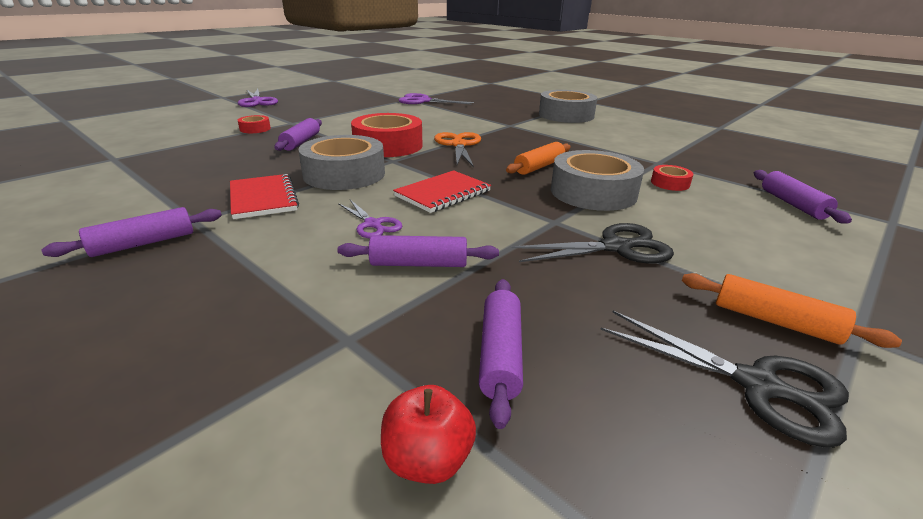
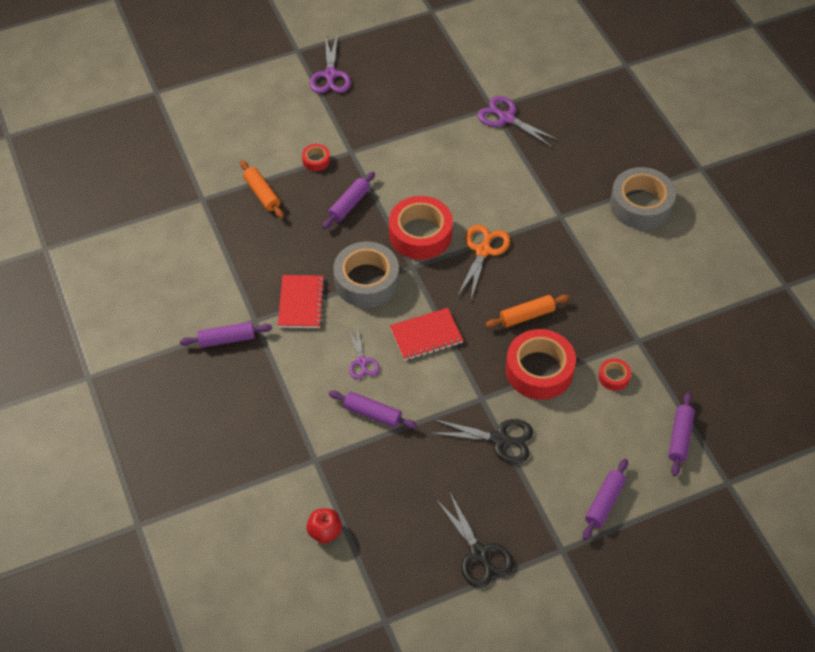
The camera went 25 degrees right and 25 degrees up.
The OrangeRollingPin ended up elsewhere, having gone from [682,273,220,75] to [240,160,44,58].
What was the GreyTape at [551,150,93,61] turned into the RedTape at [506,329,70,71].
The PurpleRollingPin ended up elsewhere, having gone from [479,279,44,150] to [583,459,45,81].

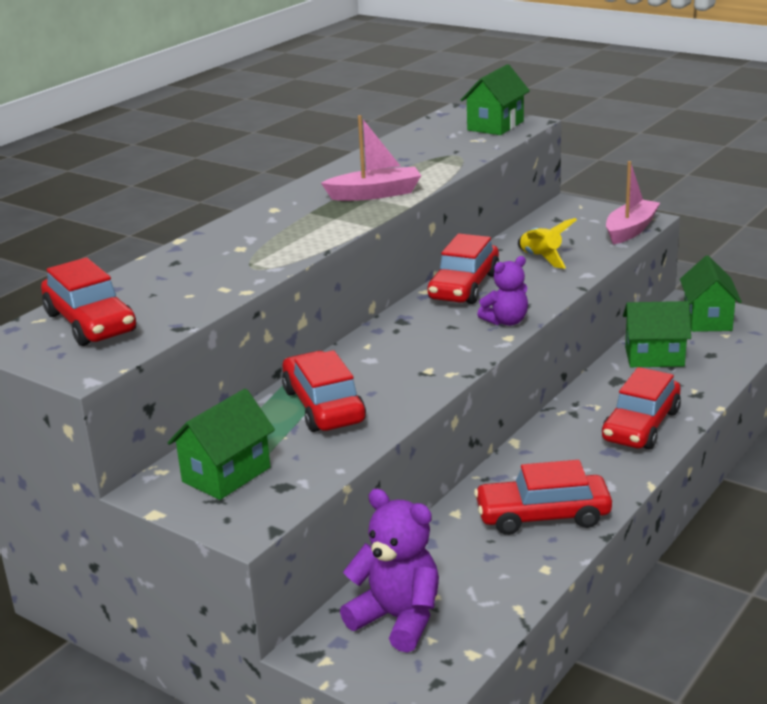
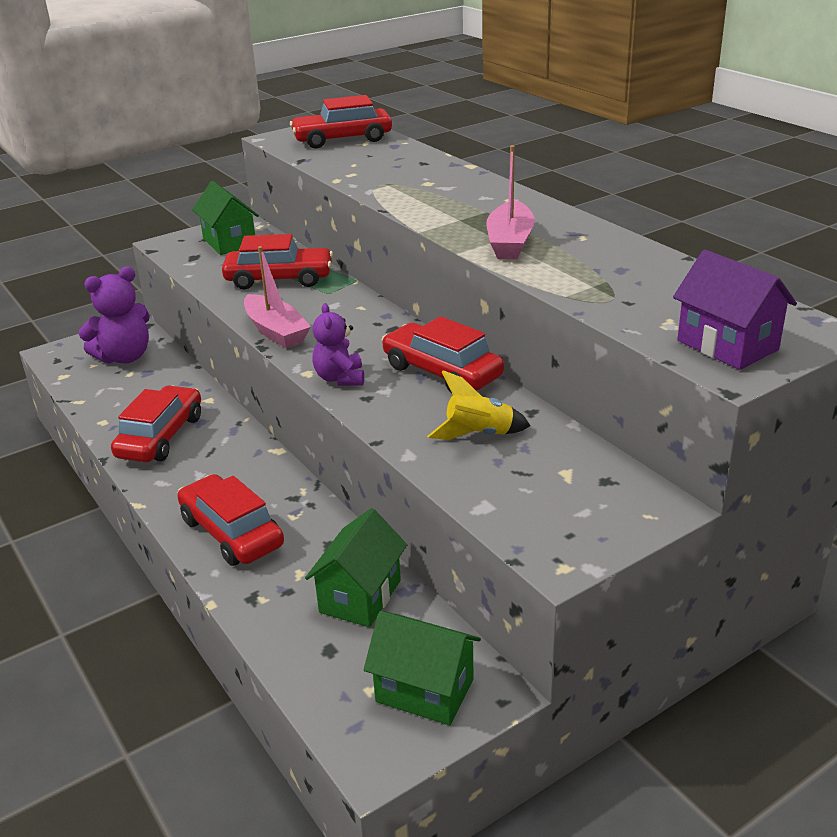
The camera went 110 degrees right and 5 degrees up.
The PinkBoat ended up elsewhere, having gone from [606,161,54,83] to [244,246,67,102].
What was the GreenHouse at [461,64,69,71] turned into the PurpleHouse at [673,249,124,121].

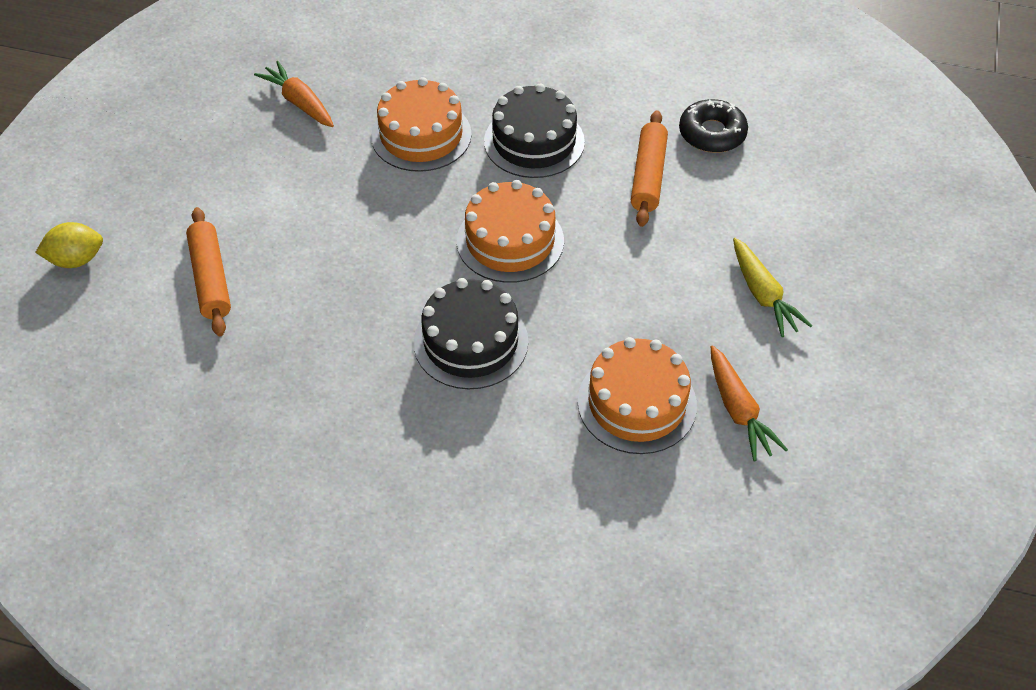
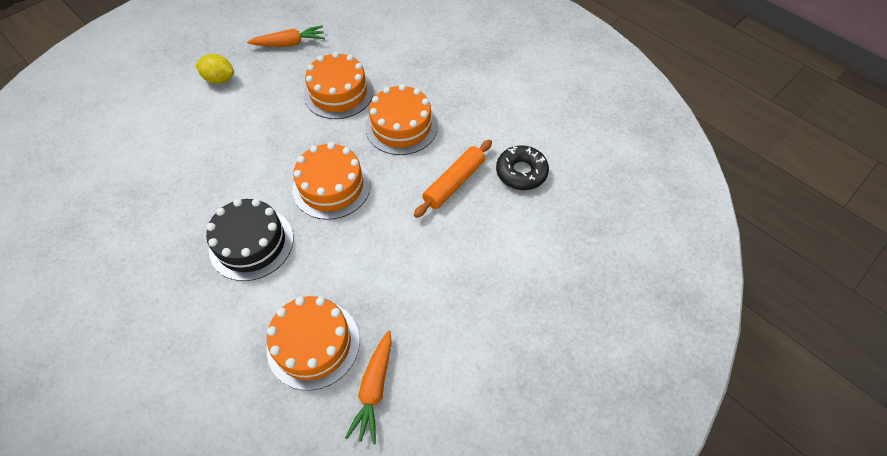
The camera went 30 degrees right and 5 degrees up.
The YellowLemon ended up elsewhere, having gone from [35,222,68,46] to [195,54,39,30].
The OrangeCarrot at [254,61,80,66] ended up facing another way, 90 degrees clockwise from before.
What was the BlackCake at [484,83,101,95] turned into the OrangeCake at [365,84,73,71].
The second view lost the OrangeRollingPin at [186,207,45,129].
The second view lost the YellowCarrot at [733,238,79,99].

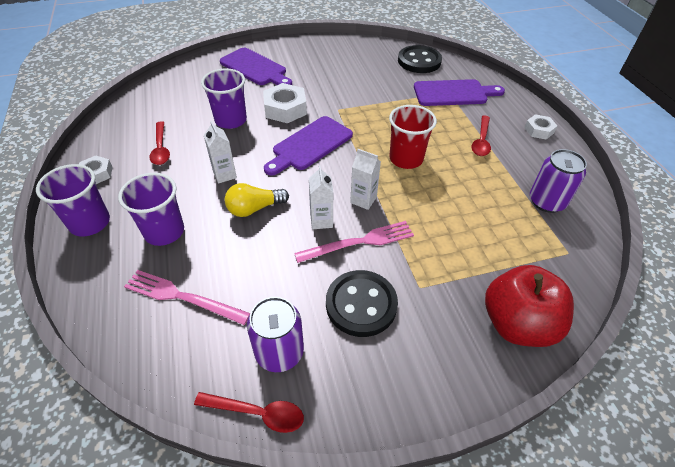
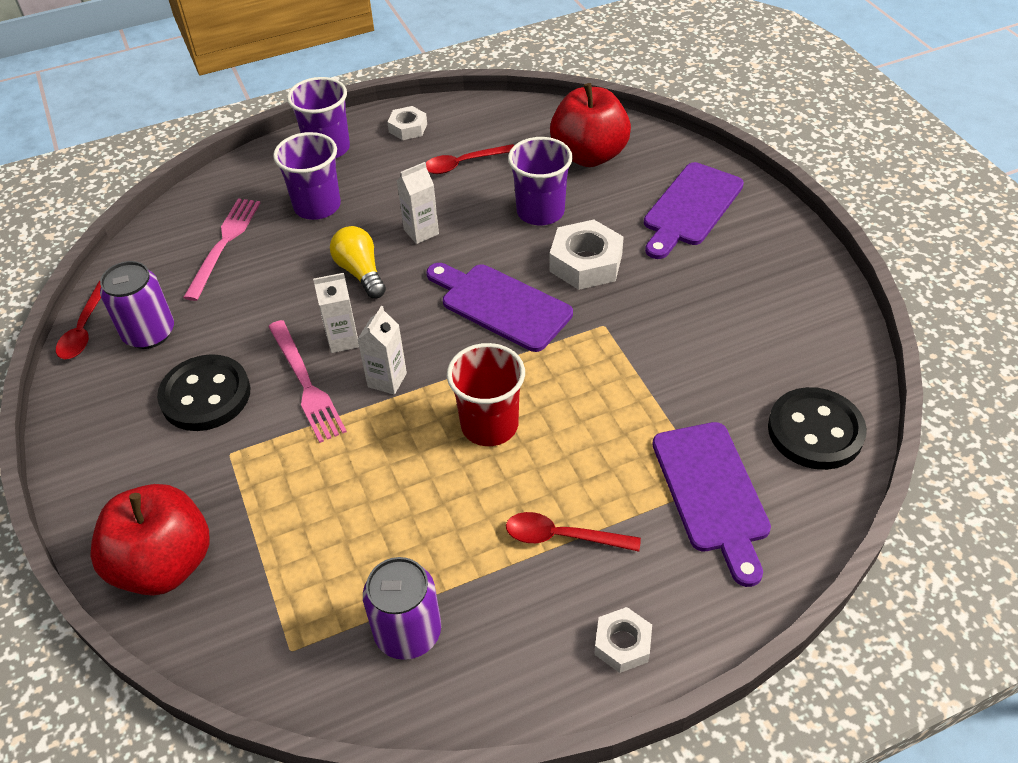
The camera went 85 degrees right and 0 degrees up.
The second view gained the RedApple at [550,83,81,84].

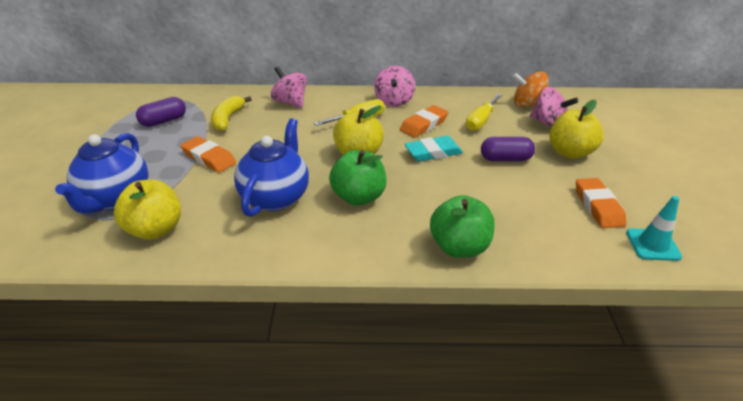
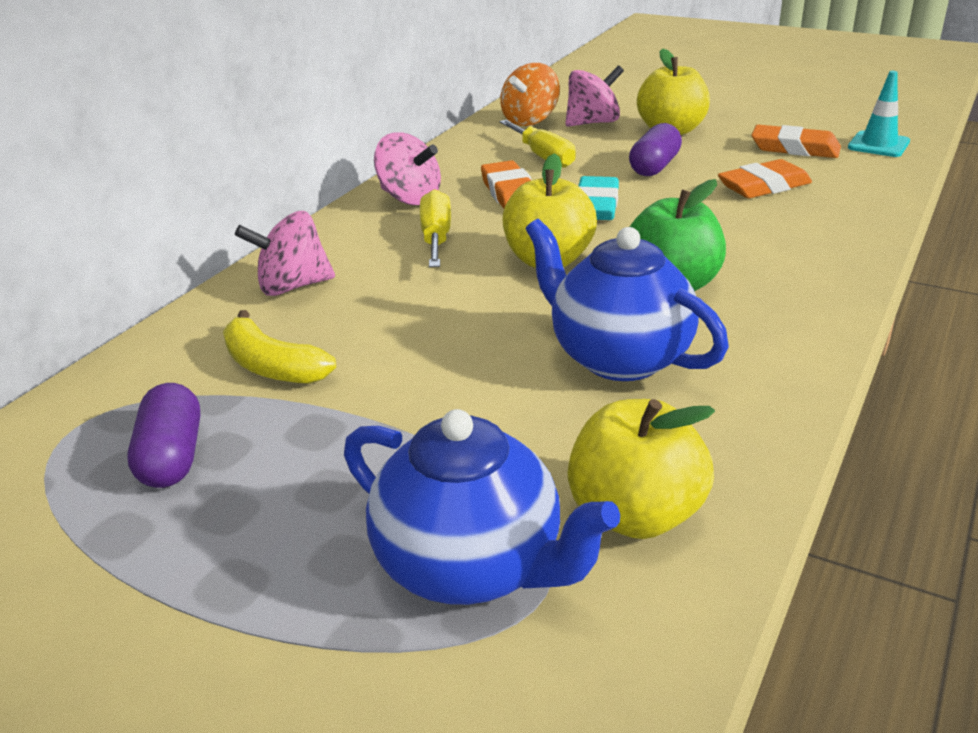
The camera went 60 degrees left and 5 degrees down.
The OrangeEraser ended up elsewhere, having gone from [180,136,56,37] to [718,159,94,39].
The second view lost the GreenApple at [430,195,65,63].

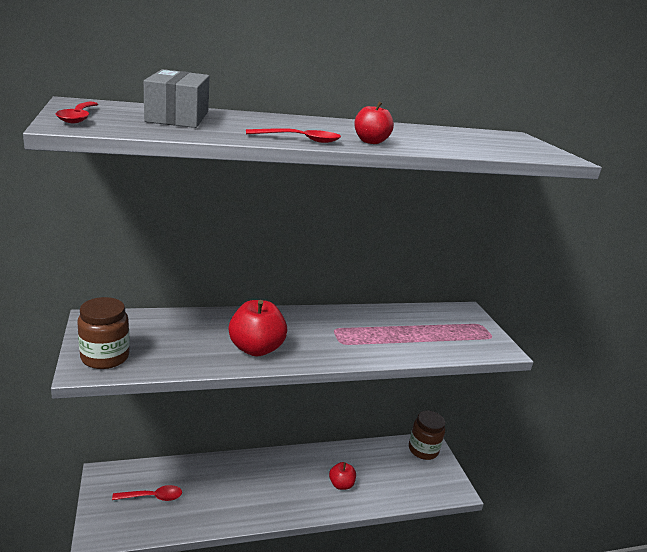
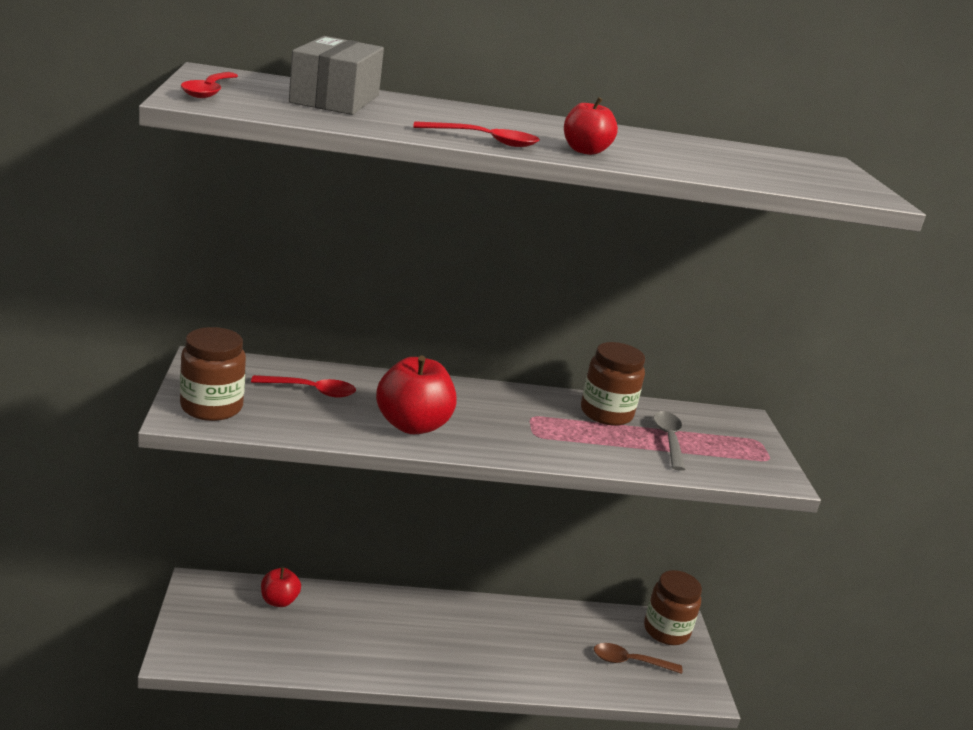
The camera went 10 degrees right and 0 degrees up.
The RedSpoon ended up elsewhere, having gone from [112,485,70,16] to [251,375,105,22].
The RedApple ended up elsewhere, having gone from [329,462,27,28] to [261,567,40,40].
The second view gained the BrownJar at [581,342,64,84].
The second view gained the BrownSpoon at [594,643,88,31].
The second view gained the GreySpoon at [653,411,33,60].

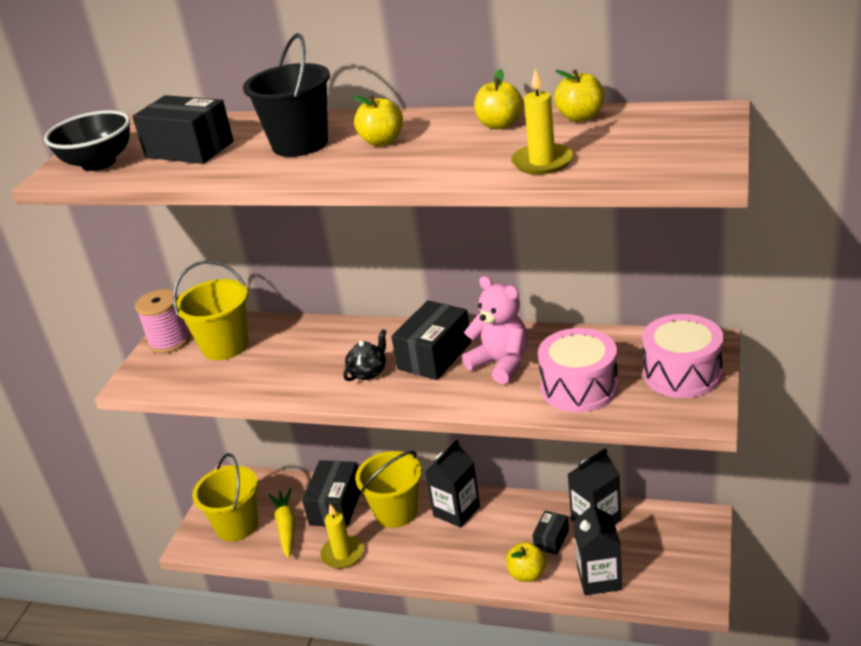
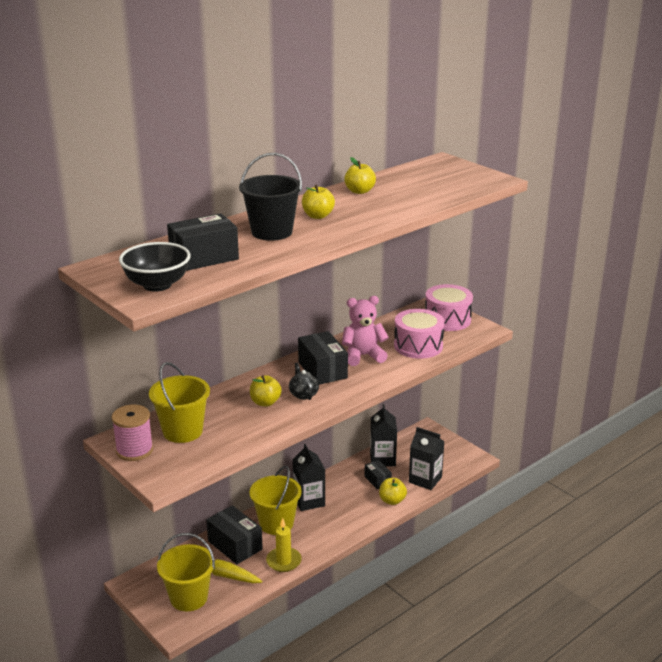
The camera went 60 degrees left and 5 degrees down.
The YellowApple ended up elsewhere, having gone from [554,70,50,52] to [250,375,32,32].
The second view lost the YellowCandle at [511,69,62,106].

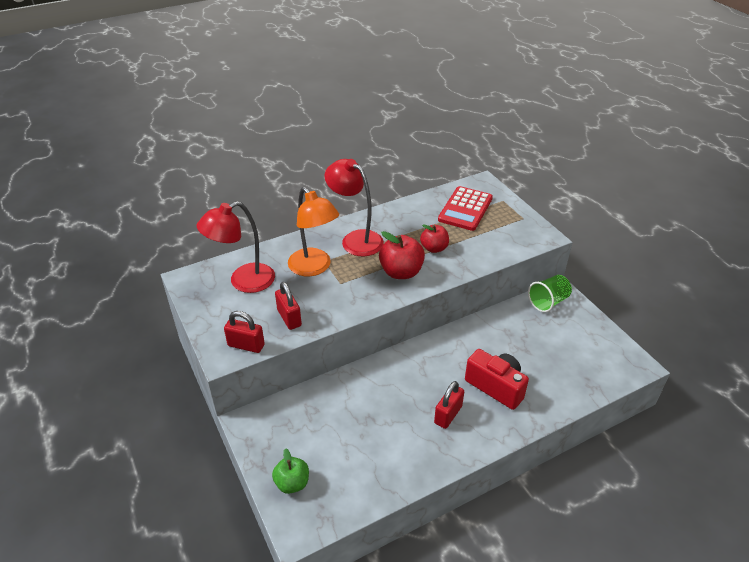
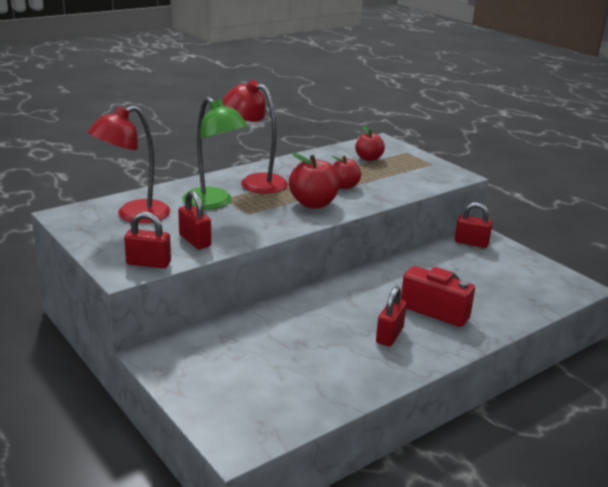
The camera went 10 degrees left and 15 degrees down.
What was the OrangeLamp at [288,187,51,89] turned into the GreenLamp at [183,97,65,112].
Where the RedCalculator stood at [438,186,55,45], the RedApple came to stand at [355,126,30,35].
Where the GreenCup stood at [528,275,44,37], the RedPadlock came to stand at [455,202,38,46].
The second view lost the GreenApple at [272,448,37,46].

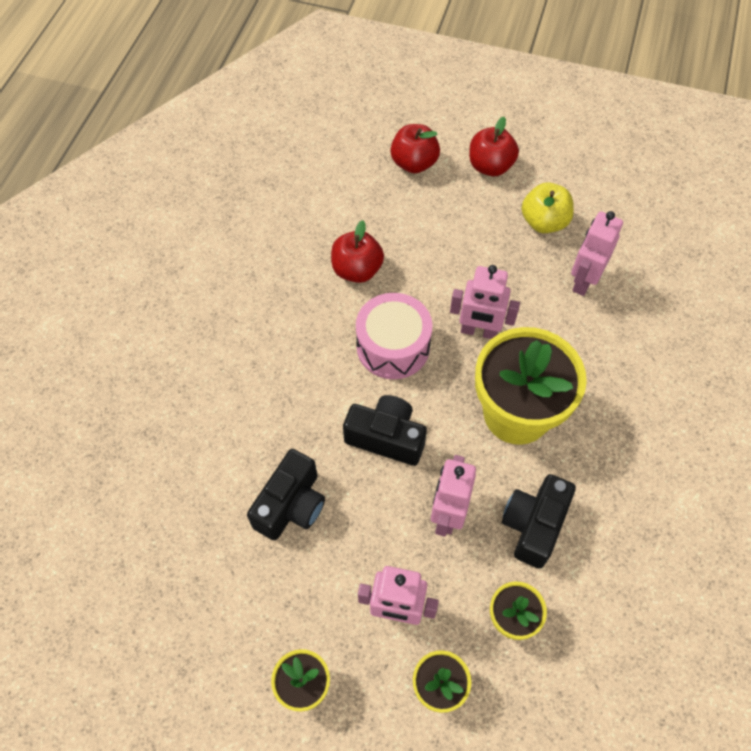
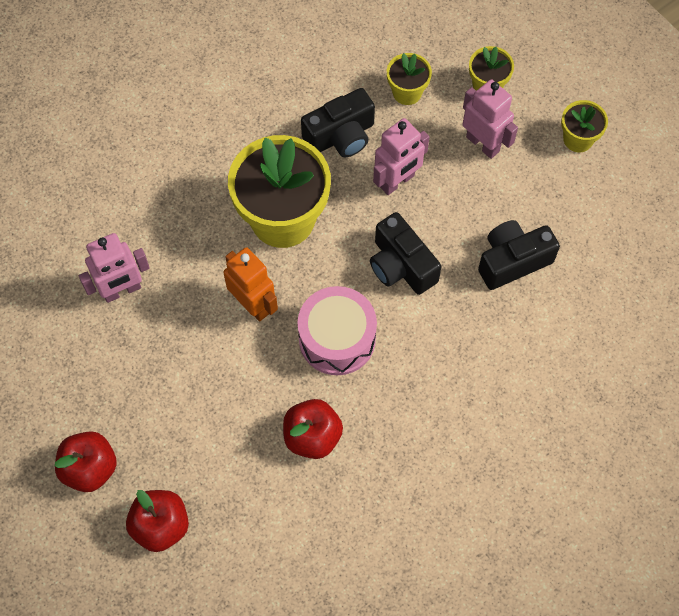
The camera went 145 degrees left and 5 degrees up.
What was the PinkRobot at [450,265,70,74] turned into the OrangeRobot at [223,247,55,75].
The second view lost the YellowApple at [522,182,52,51].

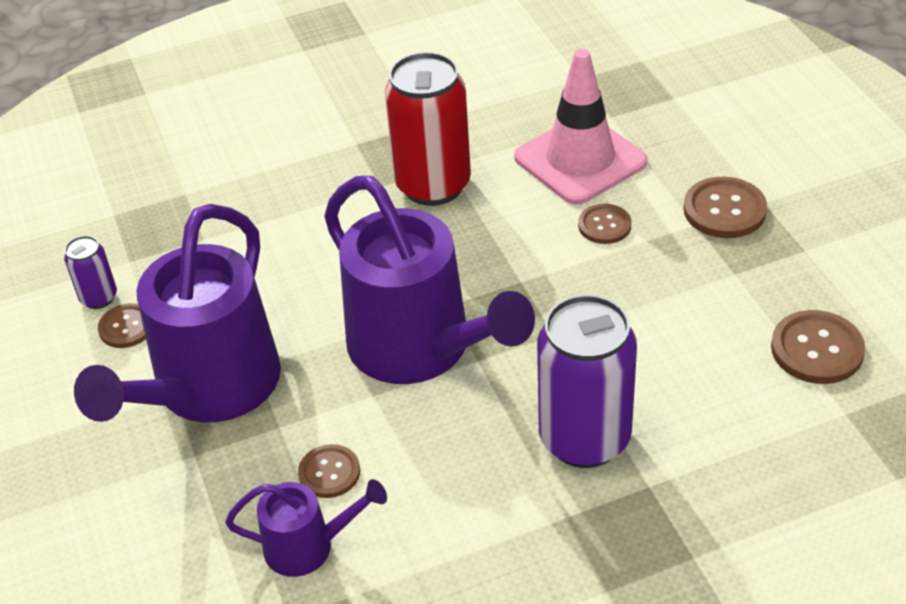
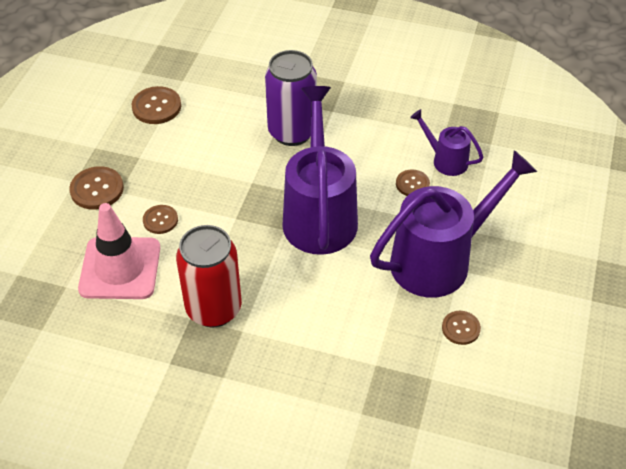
The camera went 145 degrees left and 5 degrees up.
The second view lost the PurpleCan at [64,236,53,73].

